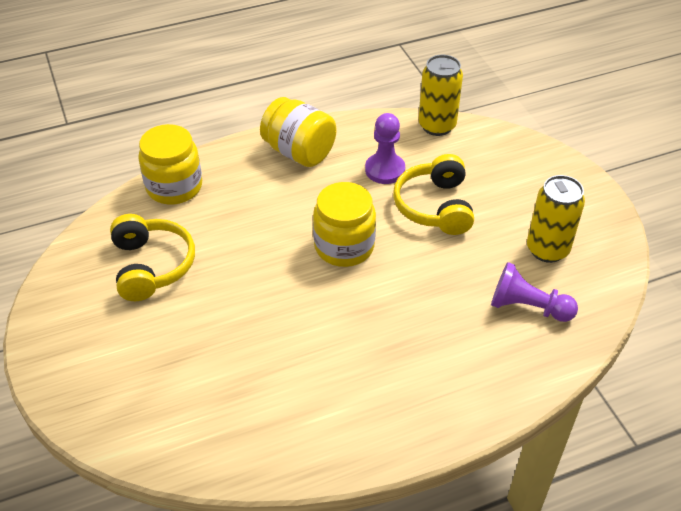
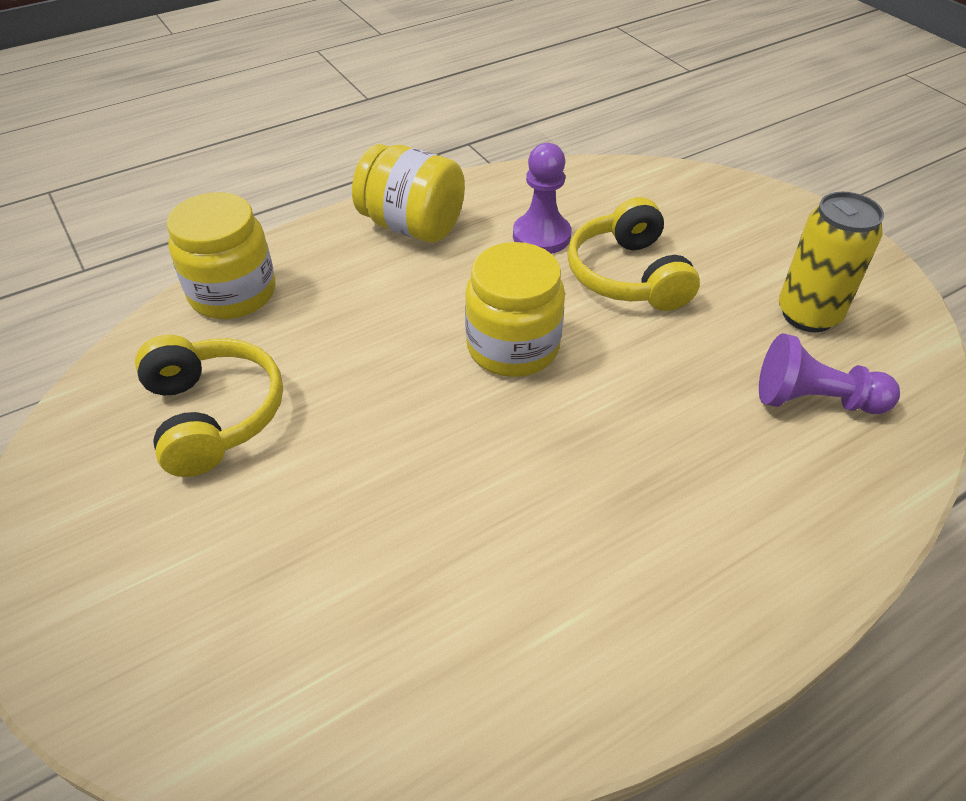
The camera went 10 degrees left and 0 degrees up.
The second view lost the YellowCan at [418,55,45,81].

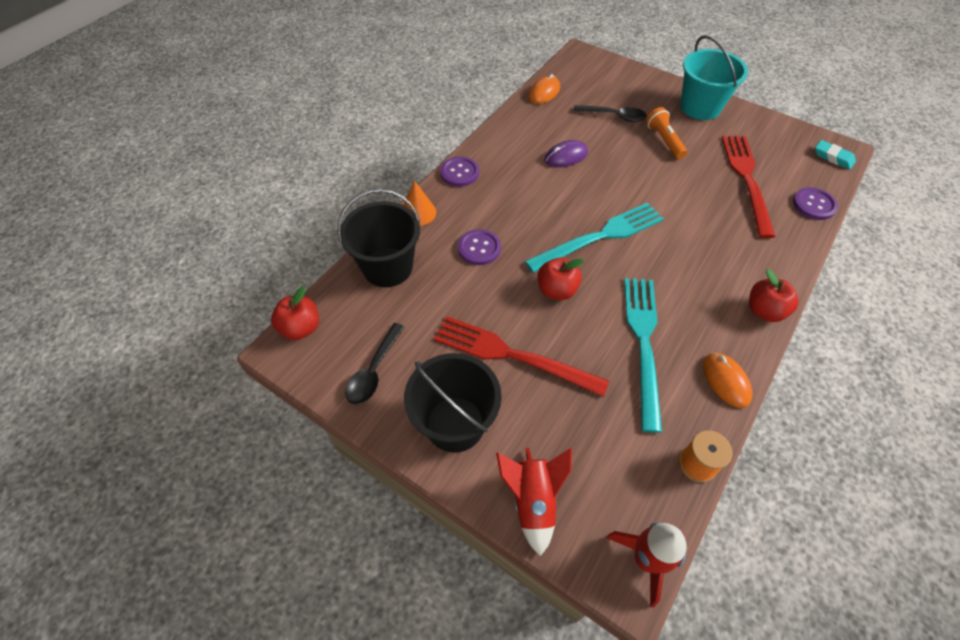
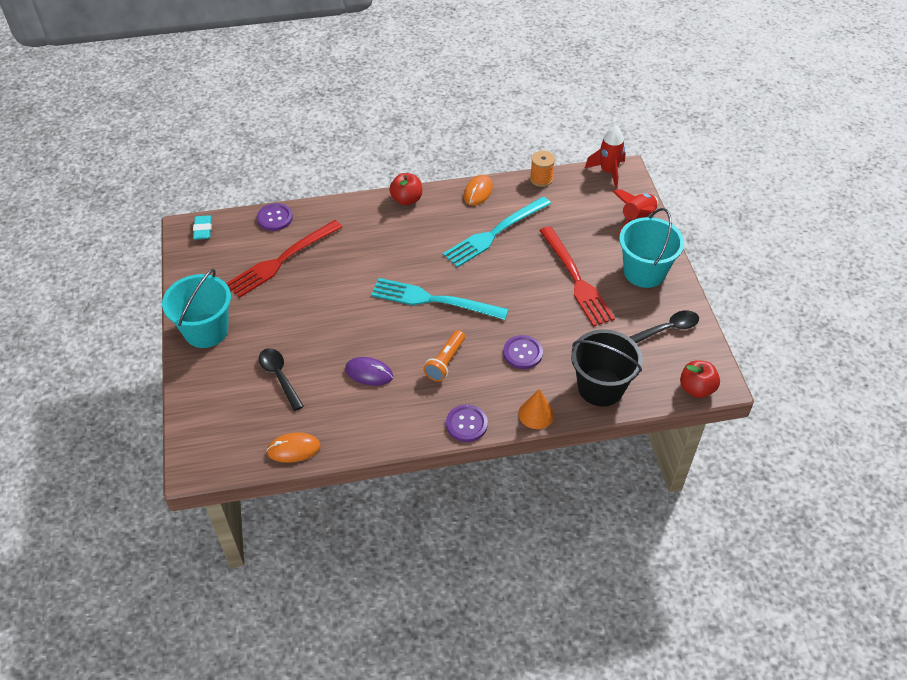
The camera went 135 degrees left and 5 degrees down.
The OrangeFlashlight ended up elsewhere, having gone from [646,107,41,52] to [423,330,42,52].
What was the BlackBucket at [404,353,98,100] turned into the TurquoiseBucket at [619,208,65,80].
The second view lost the RedApple at [538,258,46,42].

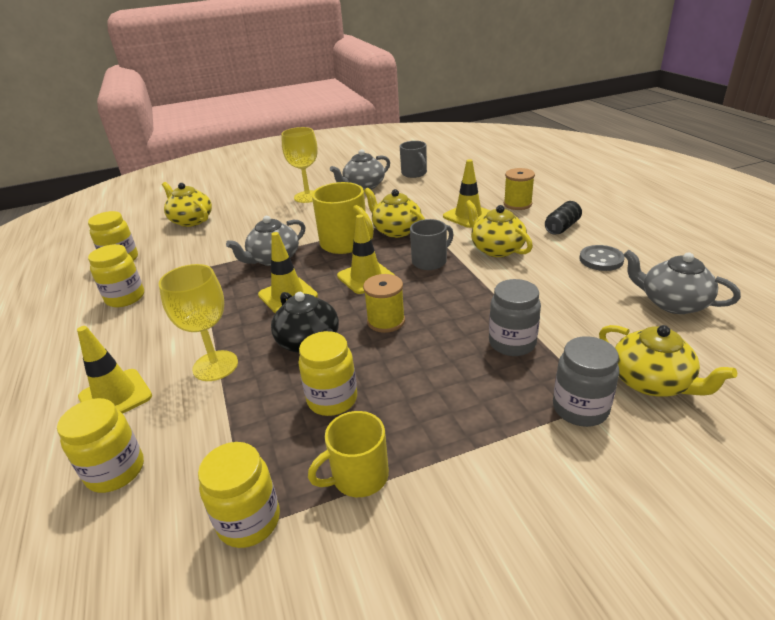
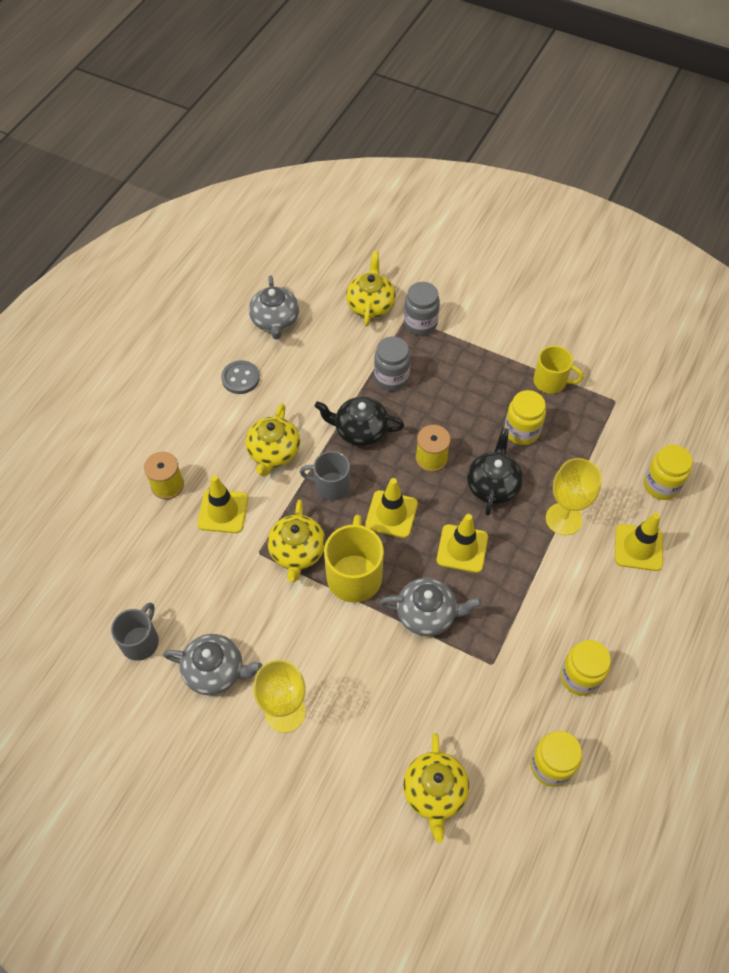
The camera went 135 degrees left and 25 degrees up.
The second view gained the BlackTeapot at [315,397,89,50].
The second view lost the YellowJar at [198,442,82,106].
The second view lost the BlackCan at [545,201,37,34].

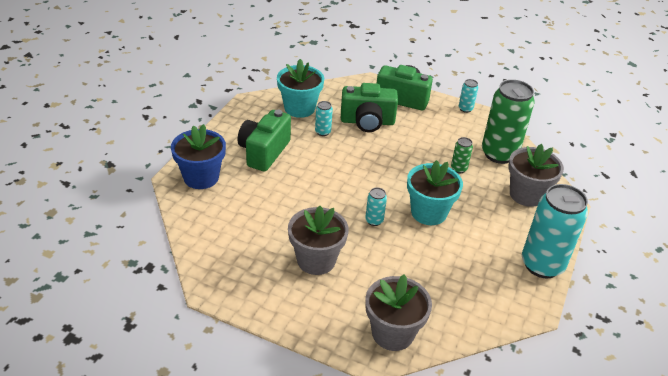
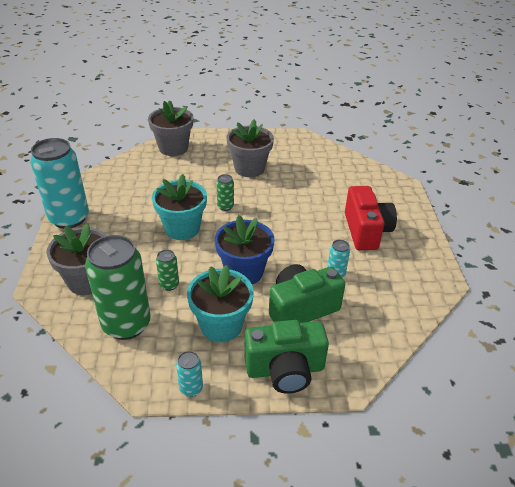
The camera went 155 degrees right and 0 degrees up.
The TurquoiseFlowerPot ended up elsewhere, having gone from [277,59,47,59] to [187,265,67,77].
The BlueFlowerPot ended up elsewhere, having gone from [171,124,55,65] to [215,215,60,69].
What was the TurquoiseCan at [365,187,22,39] turned into the GreenCan at [217,174,17,37].
What was the GreenCamera at [237,110,54,62] turned into the RedCamera at [345,186,52,64].

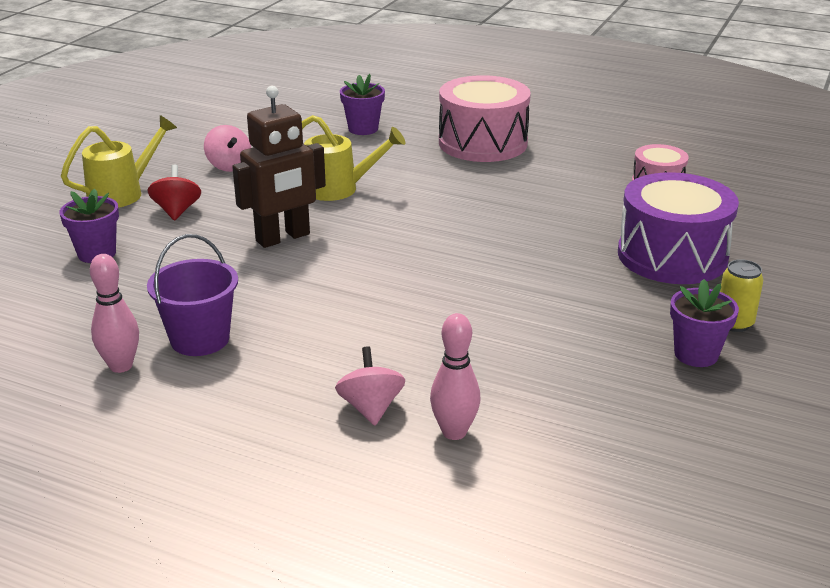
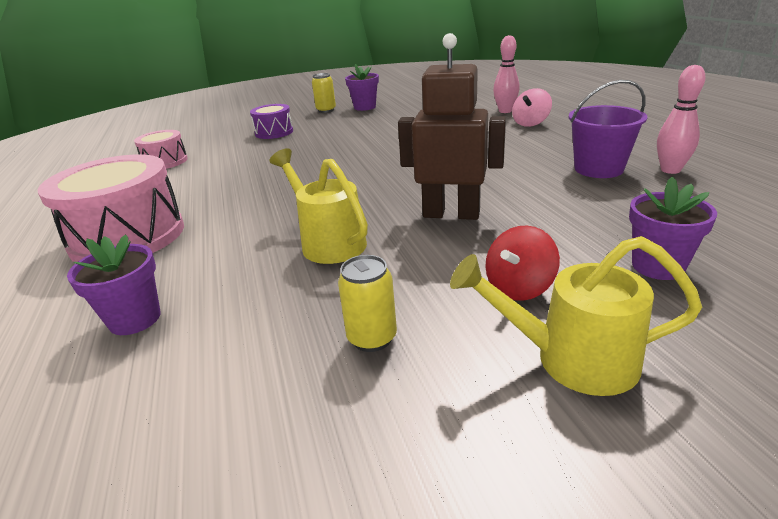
The camera went 130 degrees left and 0 degrees up.
The size of the PurpleDrum at [618,172,121,112] changed by a factor of 0.54.
Where the PinkSpinningTop stood at [204,125,47,47], the YellowCan came to stand at [338,255,59,97].

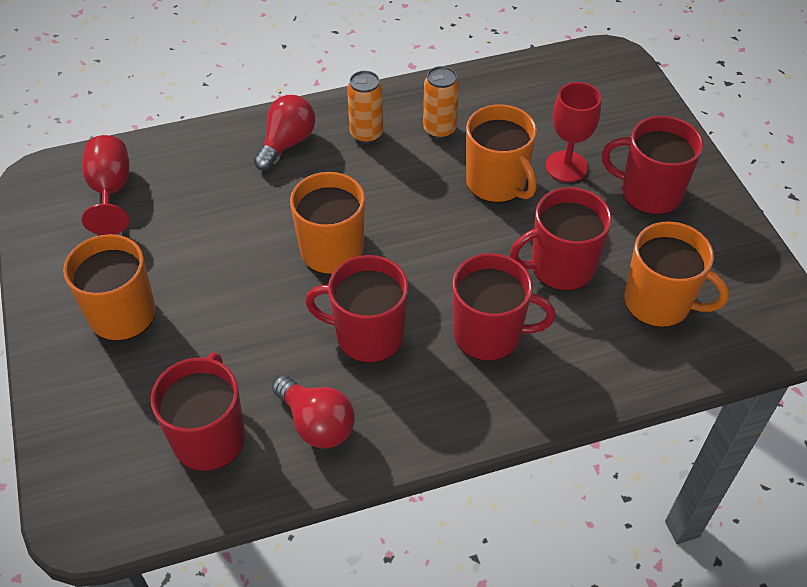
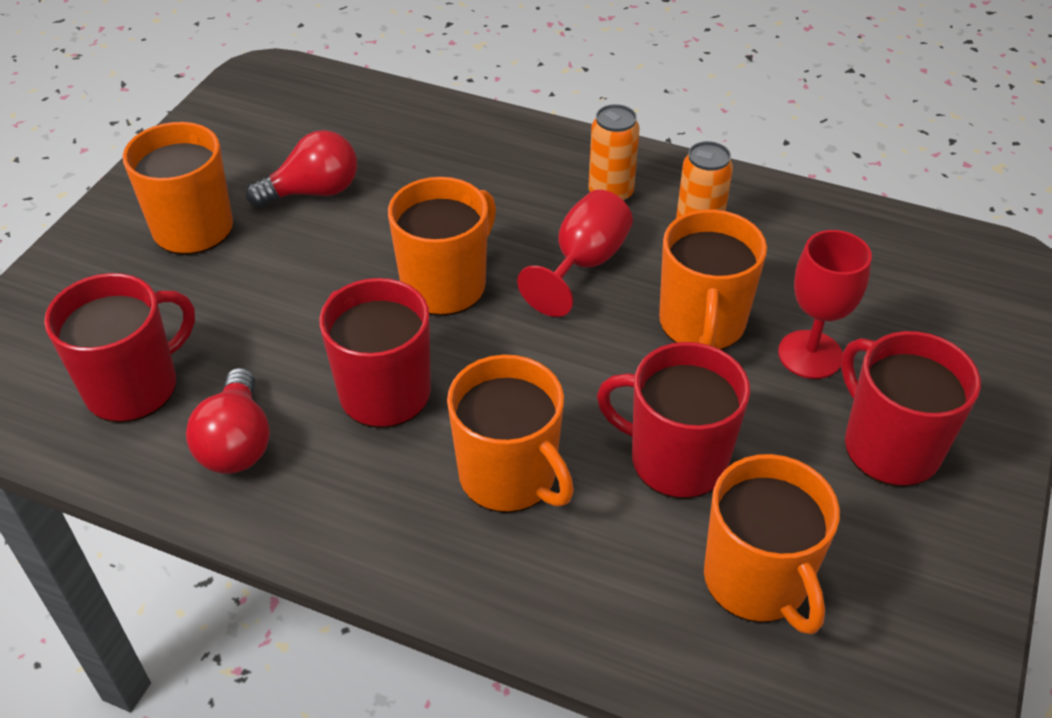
The camera went 40 degrees right and 5 degrees down.
The RedLightBulb ended up elsewhere, having gone from [254,95,61,76] to [246,130,111,77].
What was the RedMug at [453,253,103,108] turned into the OrangeMug at [447,355,127,158].
The RedGoblet ended up elsewhere, having gone from [82,135,47,100] to [517,190,116,127].

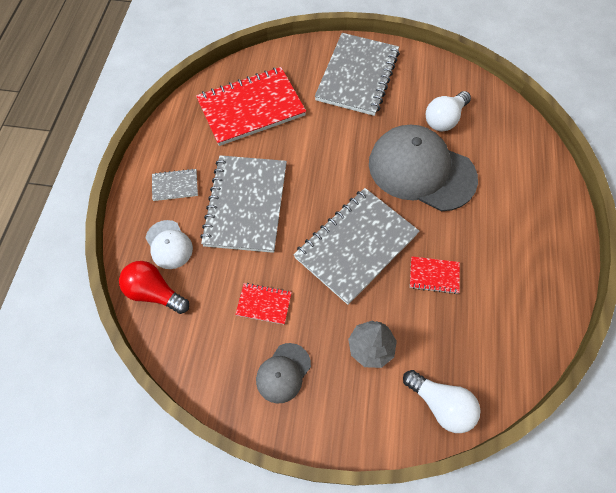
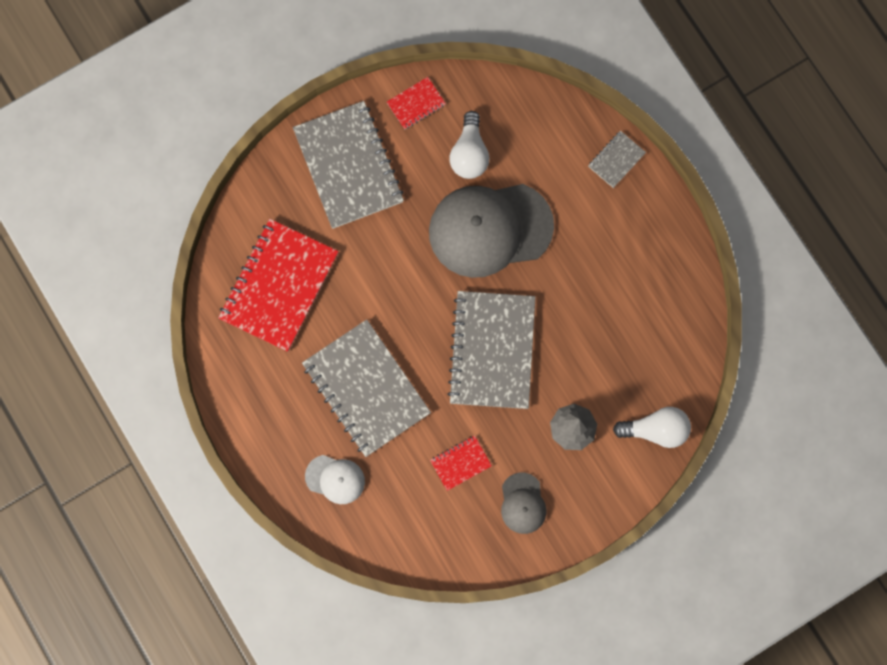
The camera went 40 degrees left and 15 degrees up.
The RedNotebook ended up elsewhere, having gone from [410,256,50,38] to [387,77,59,53].
The GreyNotebook ended up elsewhere, having gone from [152,168,46,33] to [588,131,58,57].
The second view lost the RedLightBulb at [119,261,70,53].

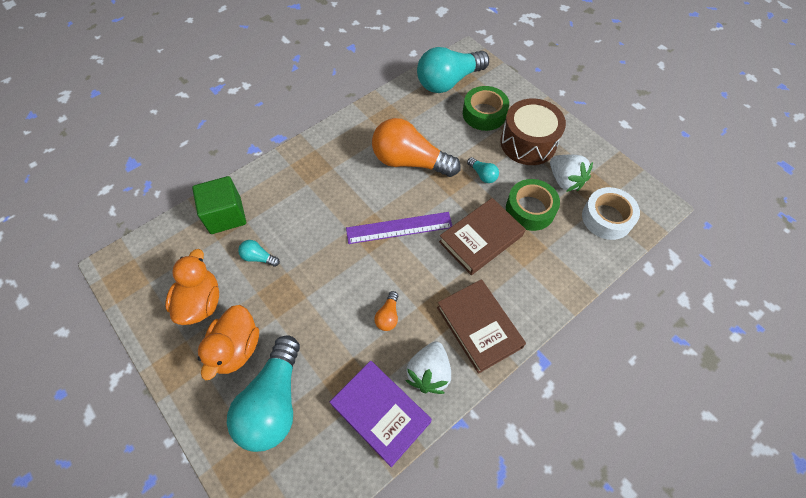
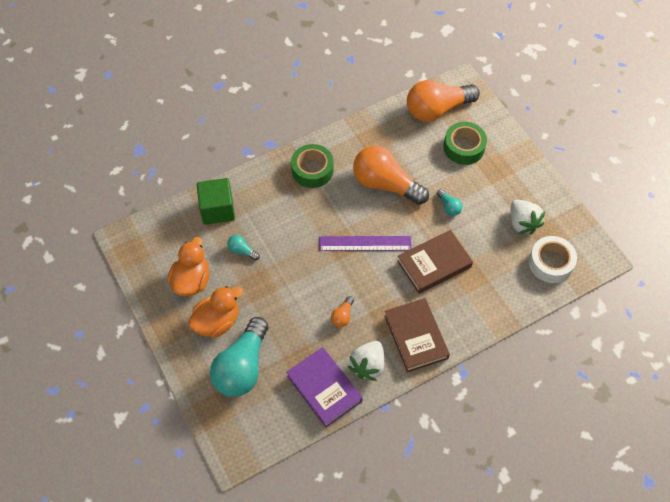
The camera went 10 degrees right and 0 degrees up.
The OrangeDuck at [198,305,61,75] ended up facing another way, 150 degrees counterclockwise from before.
The GreenTape ended up elsewhere, having gone from [506,179,54,52] to [291,144,43,44].
What was the TurquoiseLightBulb at [417,47,72,46] turned into the OrangeLightBulb at [407,80,73,42].
The second view lost the BrownDrum at [500,98,66,67].

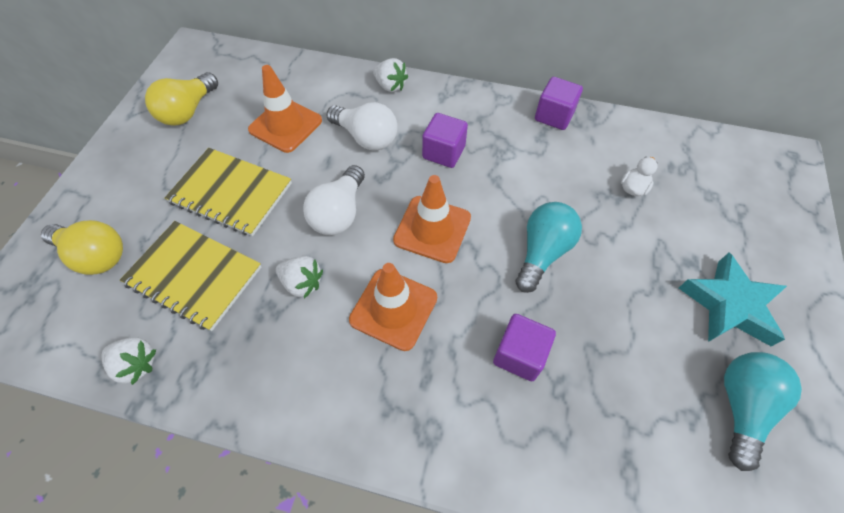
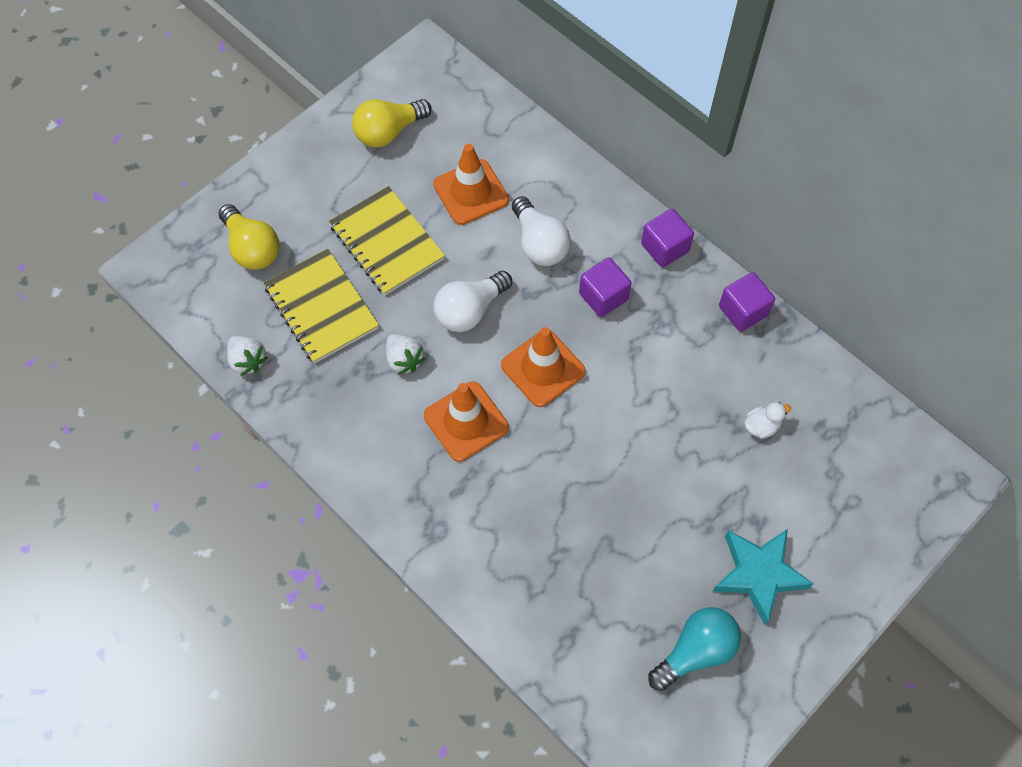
The camera went 30 degrees right and 5 degrees up.
The PurpleCube ended up elsewhere, having gone from [493,314,63,67] to [641,209,53,58].
The second view lost the WhiteStrawberry at [373,58,35,34].
The second view lost the TurquoiseLightBulb at [516,202,66,91].

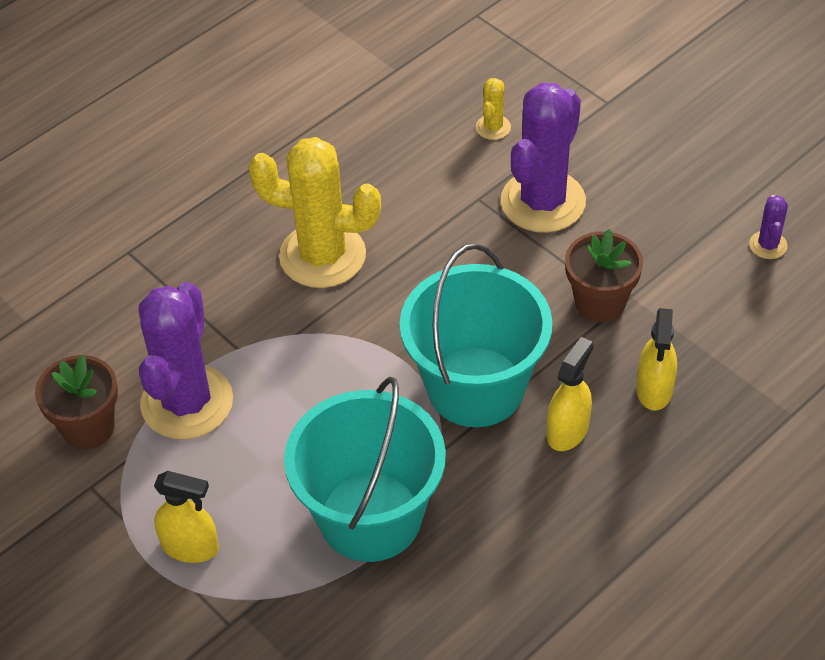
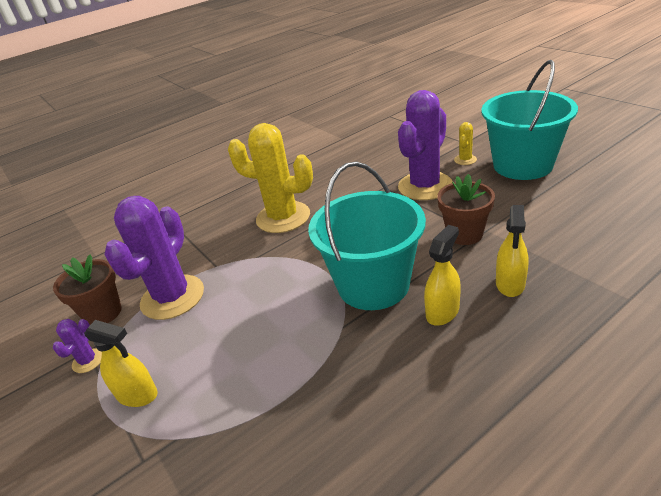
The camera went 10 degrees right and 15 degrees down.
The PurpleCactus ended up elsewhere, having gone from [749,195,39,64] to [53,319,49,54].
The YellowCactus ended up elsewhere, having gone from [476,78,35,62] to [454,122,23,43].
The TurquoiseBucket ended up elsewhere, having gone from [284,377,162,185] to [481,60,97,120].

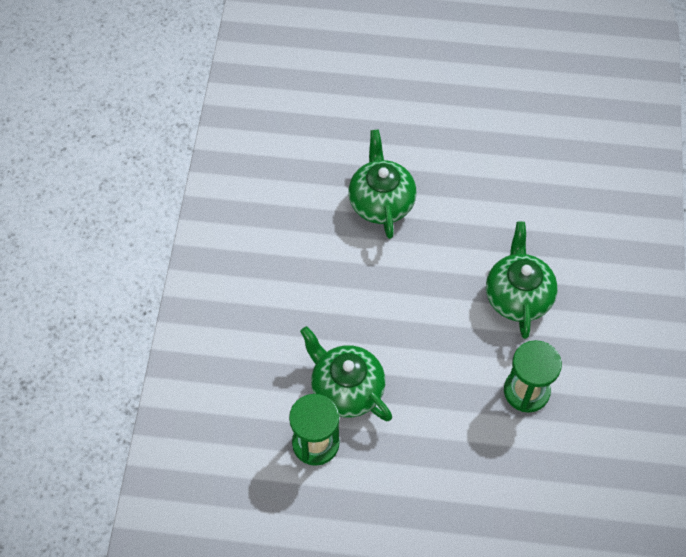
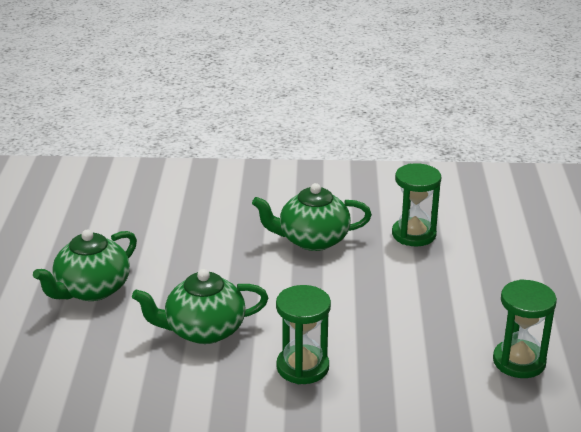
The camera went 95 degrees left and 30 degrees down.
The GreenTeapot ended up elsewhere, having gone from [300,326,92,95] to [33,230,104,71].
The second view gained the GreenHourglass at [276,285,55,99].

